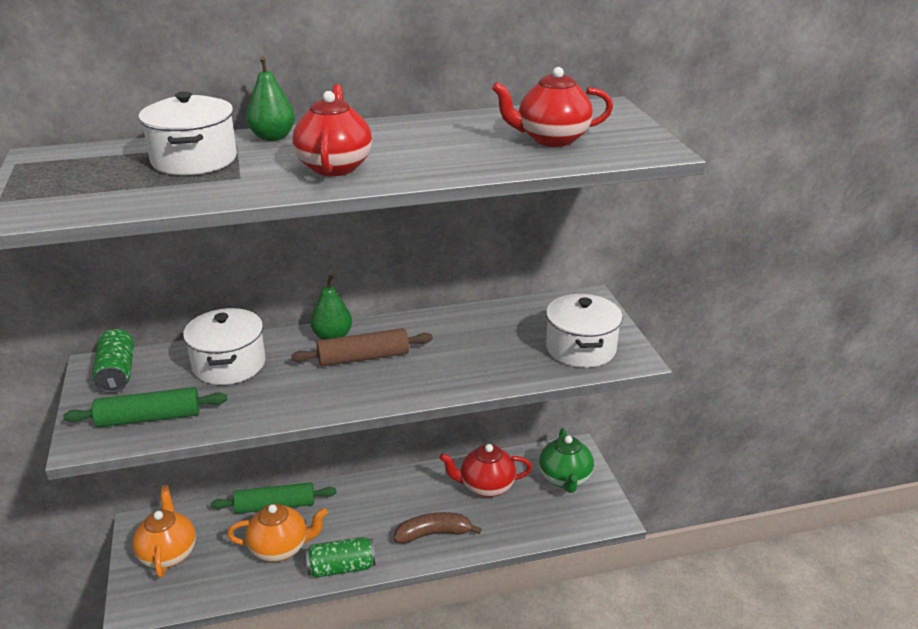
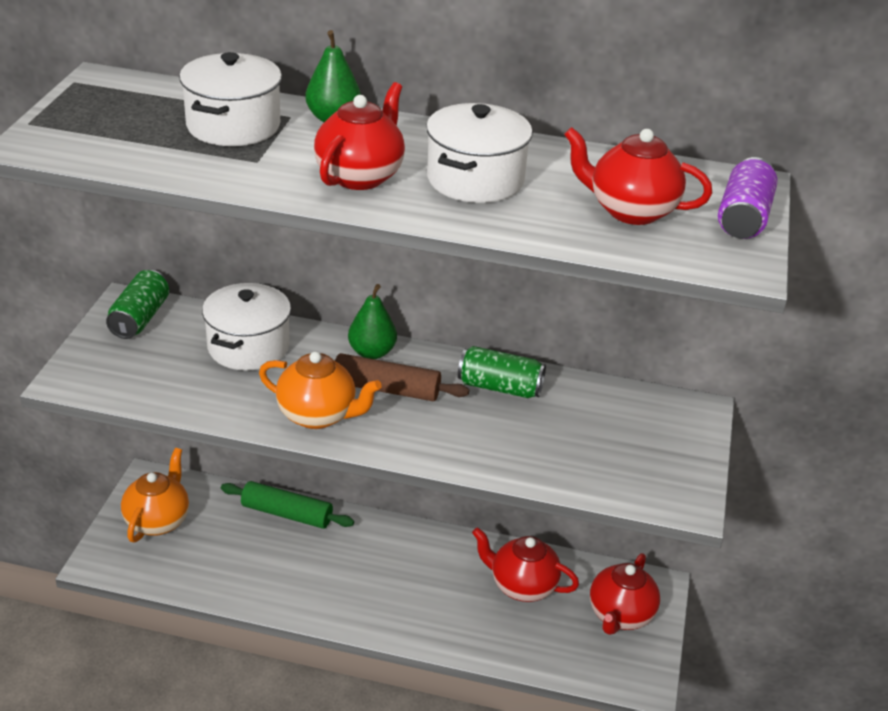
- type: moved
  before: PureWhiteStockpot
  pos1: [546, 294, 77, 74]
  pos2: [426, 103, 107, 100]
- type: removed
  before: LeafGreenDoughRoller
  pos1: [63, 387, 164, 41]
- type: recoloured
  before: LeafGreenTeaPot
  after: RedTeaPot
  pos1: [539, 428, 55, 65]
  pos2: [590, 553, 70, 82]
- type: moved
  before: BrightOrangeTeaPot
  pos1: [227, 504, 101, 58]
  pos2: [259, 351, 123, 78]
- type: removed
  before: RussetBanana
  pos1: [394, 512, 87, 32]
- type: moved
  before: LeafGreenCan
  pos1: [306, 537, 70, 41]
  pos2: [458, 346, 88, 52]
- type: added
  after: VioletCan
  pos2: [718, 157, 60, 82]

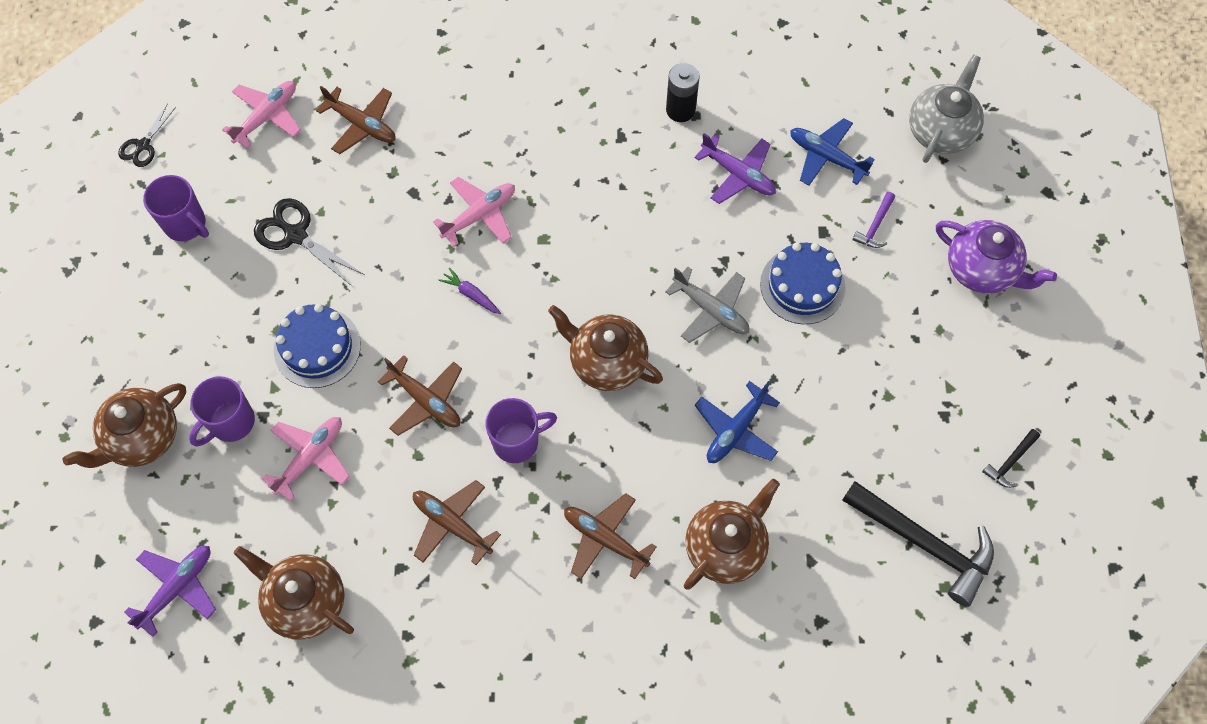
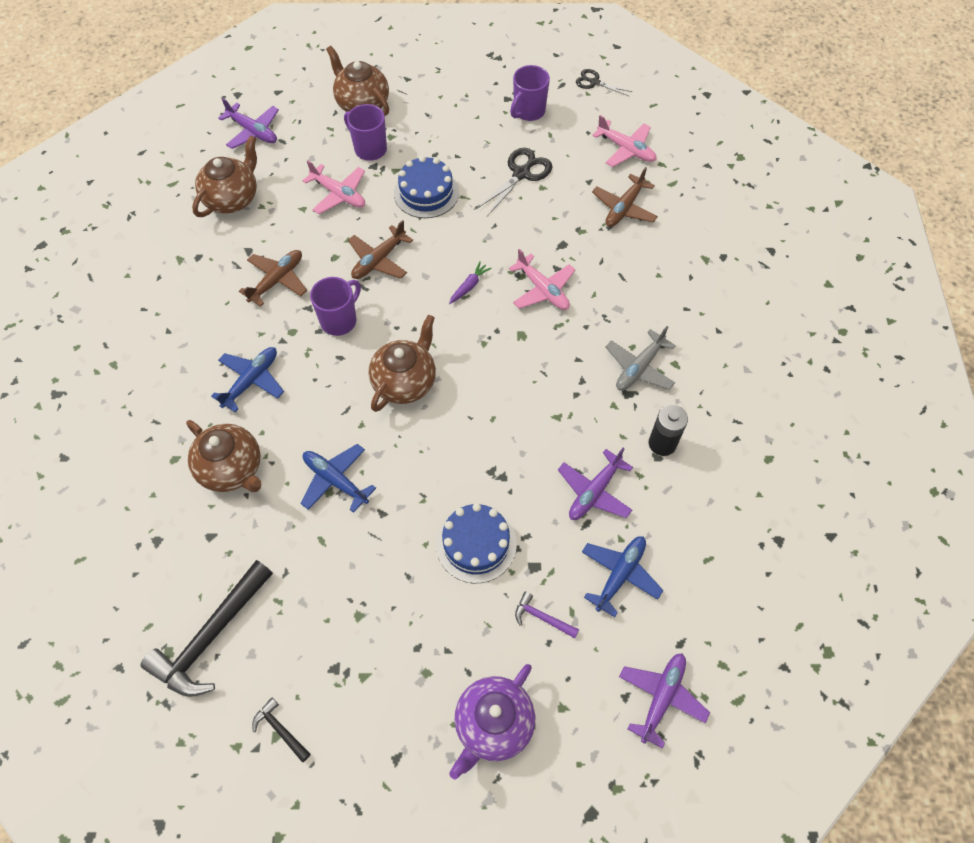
- type: replaced
  before: GreyTeaPot
  after: VioletPlane
  pos1: [909, 54, 75, 109]
  pos2: [619, 653, 91, 96]
- type: moved
  before: GreyPlane
  pos1: [665, 267, 84, 76]
  pos2: [605, 326, 71, 65]
- type: turned
  before: VioletCoffeeMug
  pos1: [485, 398, 72, 65]
  pos2: [310, 277, 51, 59]
  turn: -120
- type: recoloured
  before: RussetPlane
  after: BluePlane
  pos1: [564, 493, 93, 86]
  pos2: [211, 347, 73, 65]

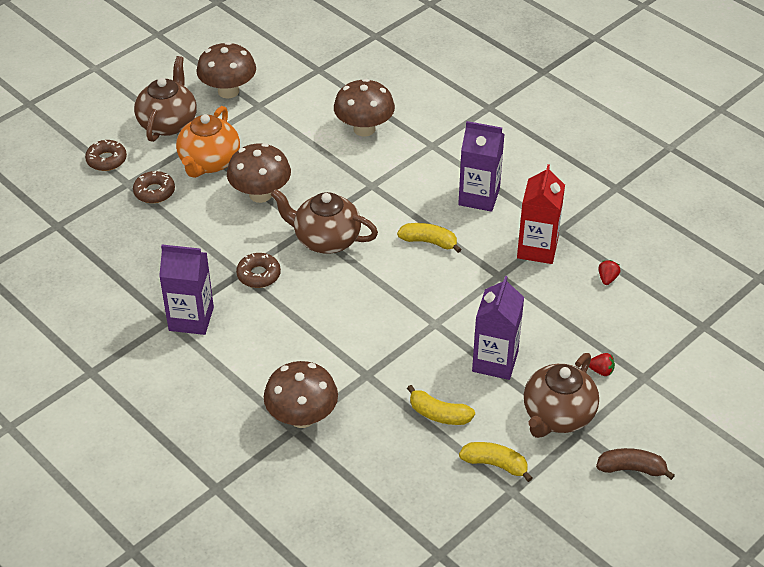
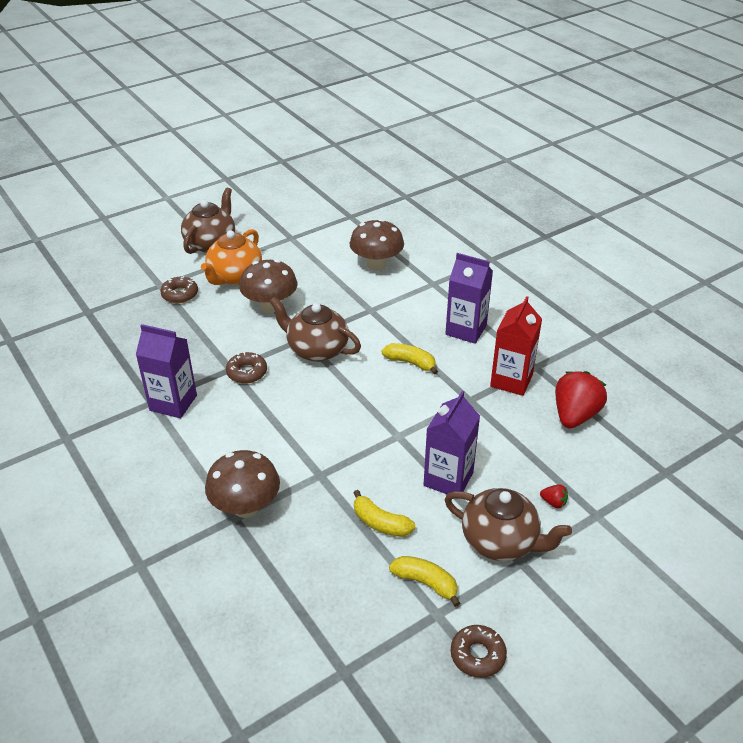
- type: removed
  before: RussetMushroom
  pos1: [196, 42, 60, 57]
- type: moved
  before: RussetDonut
  pos1: [85, 140, 42, 31]
  pos2: [451, 625, 56, 53]
- type: resized
  before: RedStrawberry
  pos1: [598, 260, 23, 25]
  pos2: [555, 371, 52, 57]
  scale: 2.37
- type: turned
  before: RussetTeaPot
  pos1: [524, 353, 75, 85]
  pos2: [445, 488, 127, 73]
  turn: -105
- type: removed
  before: RussetBanana
  pos1: [596, 448, 79, 32]

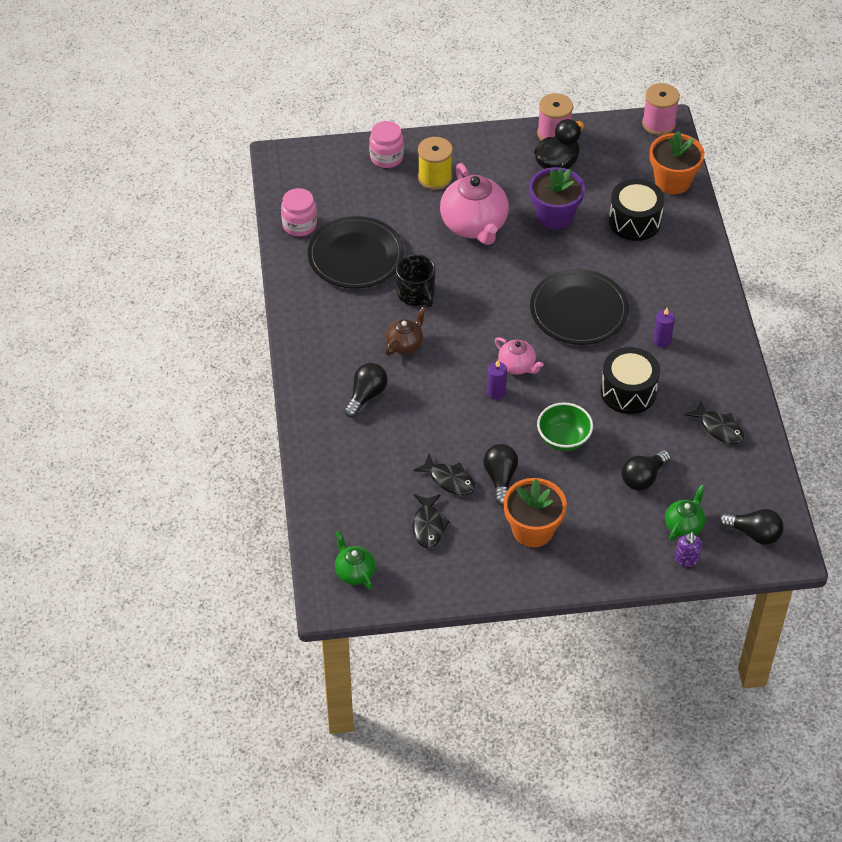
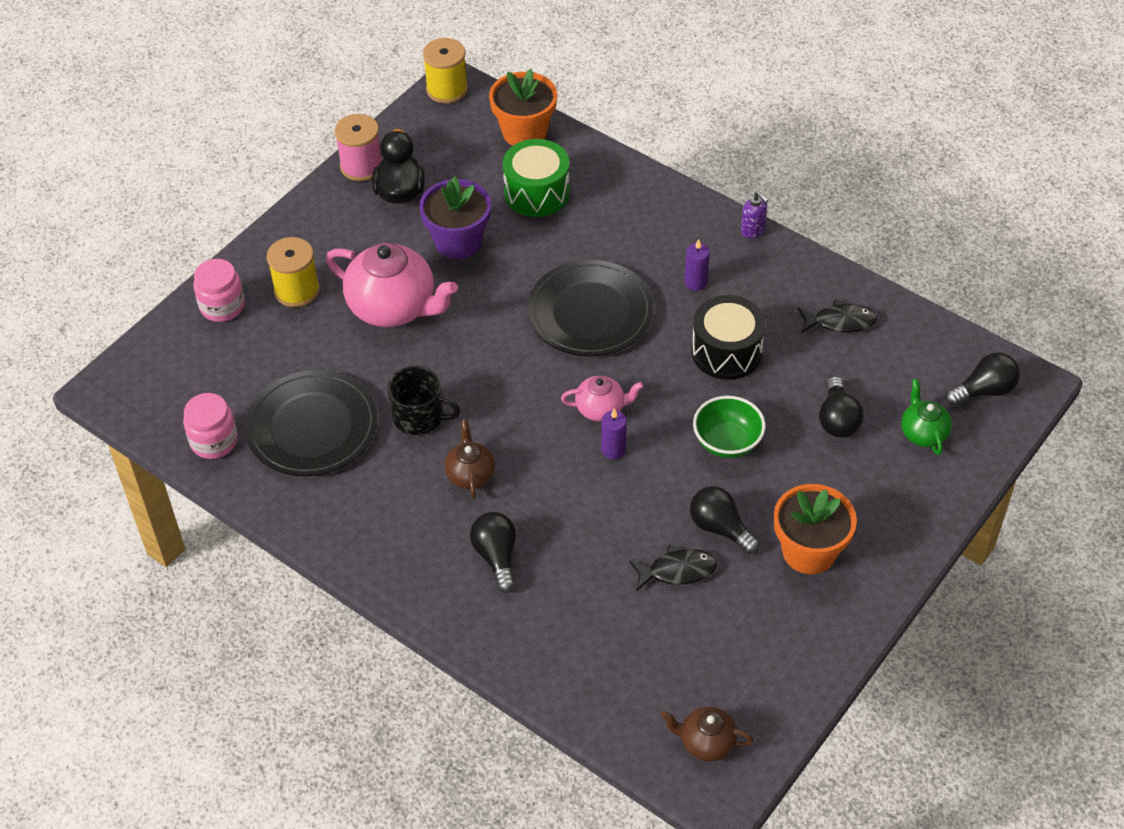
- type: recoloured
  before: PinkReelOfThread
  after: GoldenReelOfThread
  pos1: [642, 83, 38, 52]
  pos2: [423, 38, 45, 66]
- type: recoloured
  before: EbonyToyDrum
  after: LeafGreenToyDrum
  pos1: [609, 179, 55, 62]
  pos2: [503, 139, 67, 78]
- type: removed
  before: EbonyFishFigure
  pos1: [412, 494, 38, 54]
- type: recoloured
  before: LeafGreenTeaPot
  after: RussetTeaPot
  pos1: [335, 531, 41, 58]
  pos2: [661, 706, 93, 56]
- type: moved
  before: VioletPumpBottle
  pos1: [675, 532, 27, 35]
  pos2: [741, 191, 28, 47]

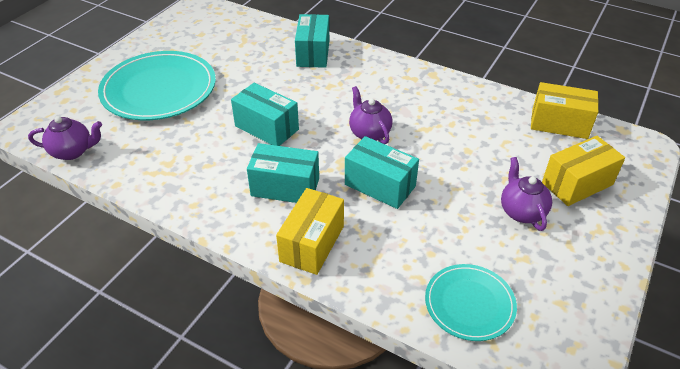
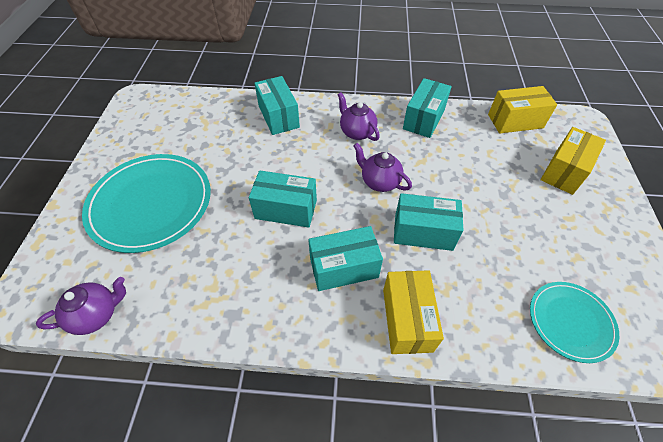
- type: moved
  before: VioletTeaPot
  pos1: [501, 157, 51, 74]
  pos2: [337, 92, 43, 49]
- type: added
  after: TealPackage
  pos2: [403, 78, 49, 60]

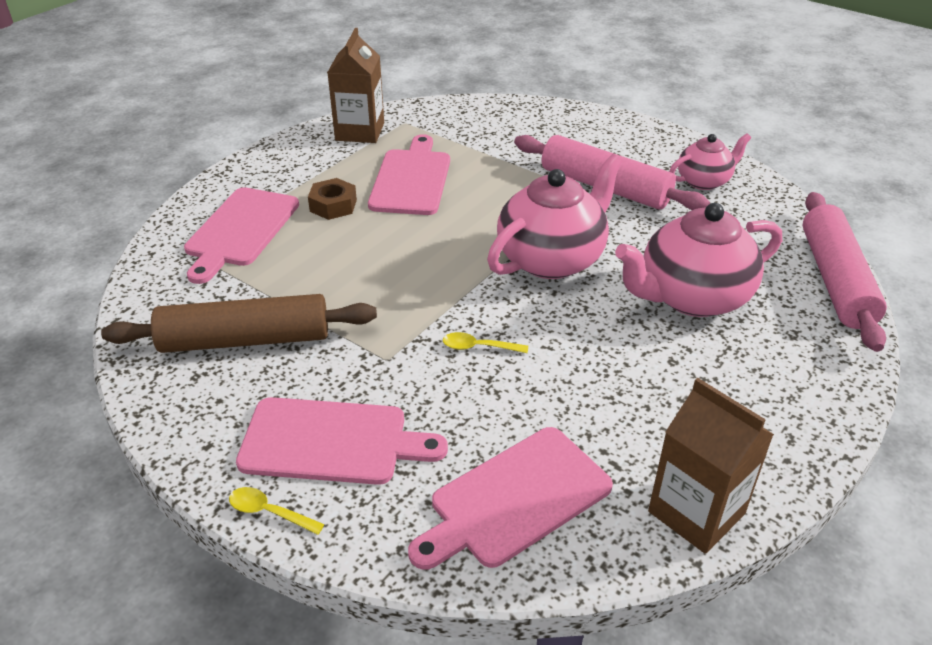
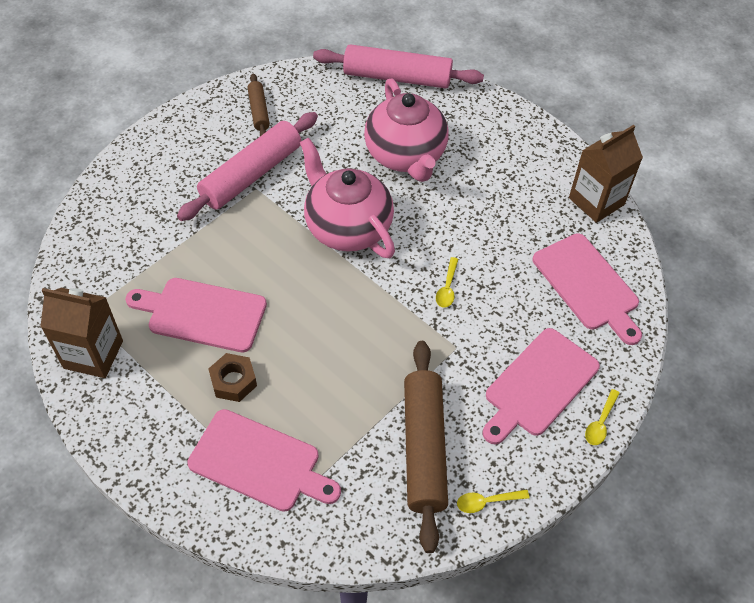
- type: replaced
  before: PinkTeaPot
  after: RussetDoughRoller
  pos1: [669, 133, 82, 57]
  pos2: [248, 73, 22, 63]
- type: turned
  before: PinkChoppingBoard
  pos1: [236, 397, 212, 88]
  pos2: [483, 328, 117, 116]
  turn: -150
- type: added
  after: GoldenSpoon
  pos2: [457, 490, 73, 23]

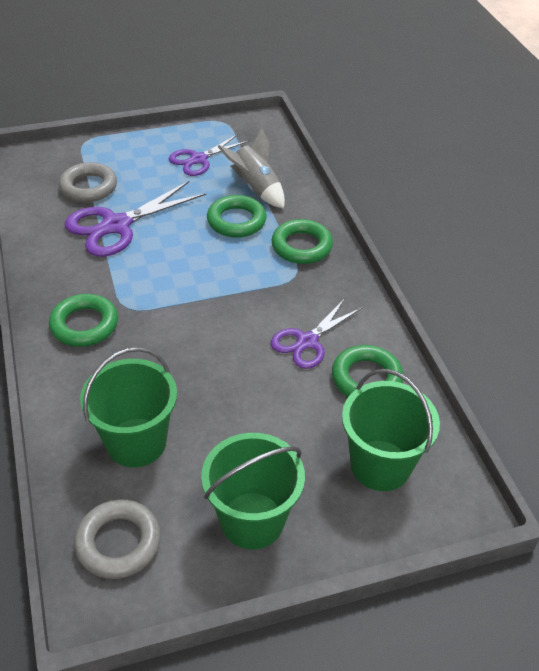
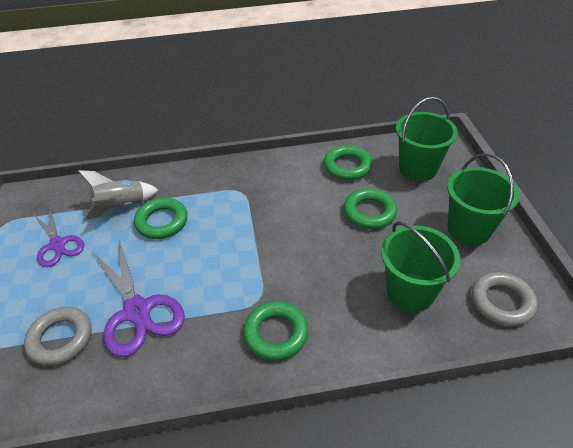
- type: moved
  before: LeafGreenTorus
  pos1: [272, 219, 61, 45]
  pos2: [344, 188, 53, 41]
- type: removed
  before: VioletShears
  pos1: [271, 298, 91, 71]

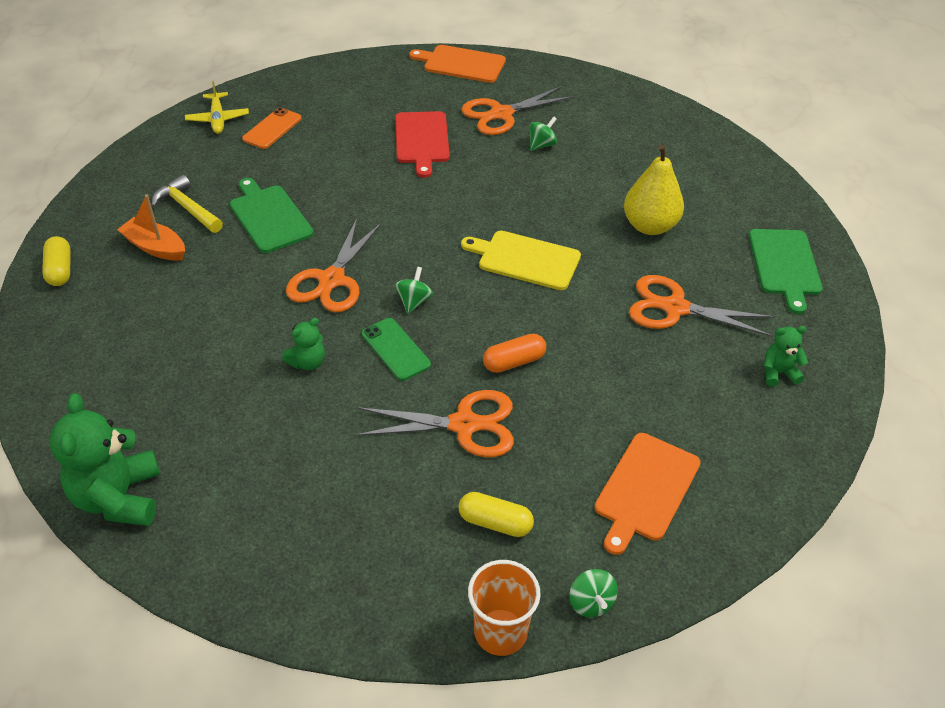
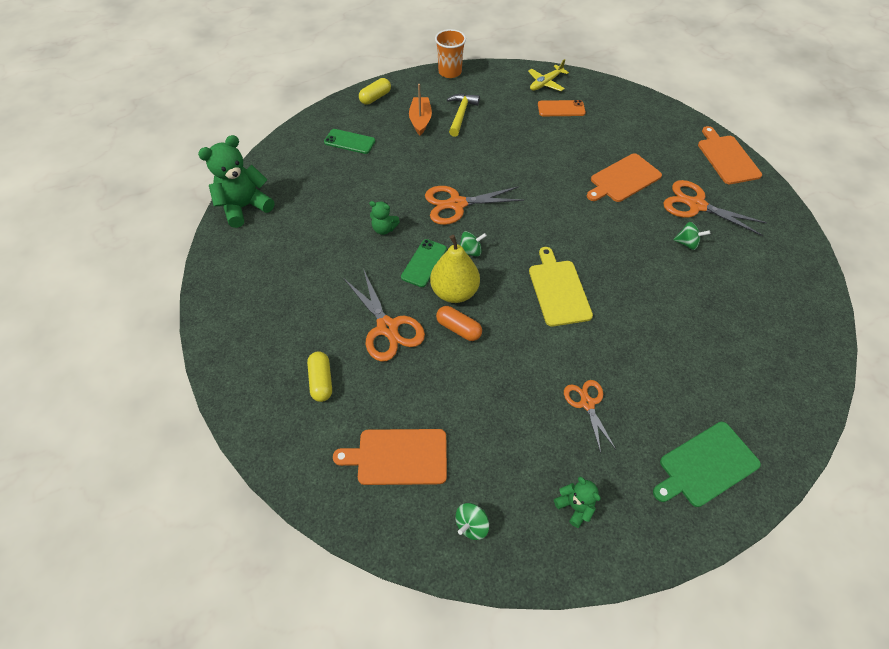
- type: recoloured
  before: RedChoppingBoard
  after: BrightOrangeChoppingBoard
  pos1: [395, 111, 55, 67]
  pos2: [587, 153, 75, 49]
- type: moved
  before: GoldenPearFruit
  pos1: [624, 144, 60, 91]
  pos2: [430, 235, 50, 68]
- type: removed
  before: LeafGreenChoppingBoard
  pos1: [230, 178, 84, 75]
- type: resized
  before: BrightOrangeShears
  pos1: [629, 275, 146, 62]
  pos2: [564, 380, 52, 73]
  scale: 0.62
- type: moved
  before: BrightOrangeCup
  pos1: [468, 560, 73, 96]
  pos2: [435, 29, 31, 49]
- type: moved
  before: LeafGreenToyTop
  pos1: [570, 569, 48, 48]
  pos2: [455, 503, 34, 37]
- type: added
  after: LeafGreenSmartphone
  pos2: [324, 129, 51, 25]

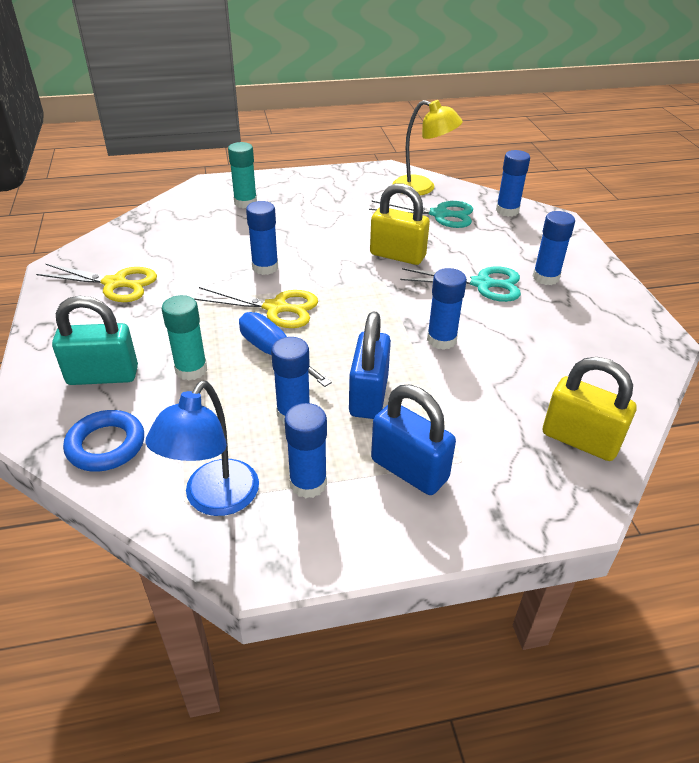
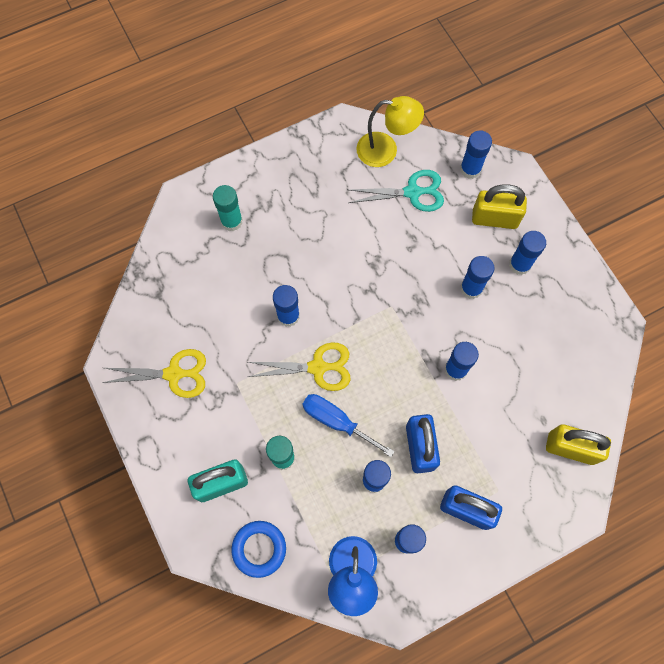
- type: moved
  before: GoldenLock
  pos1: [370, 184, 60, 81]
  pos2: [472, 184, 55, 45]
- type: replaced
  before: TealShears
  after: BlueStickOfGlue
  pos1: [400, 266, 121, 36]
  pos2: [461, 256, 34, 43]

